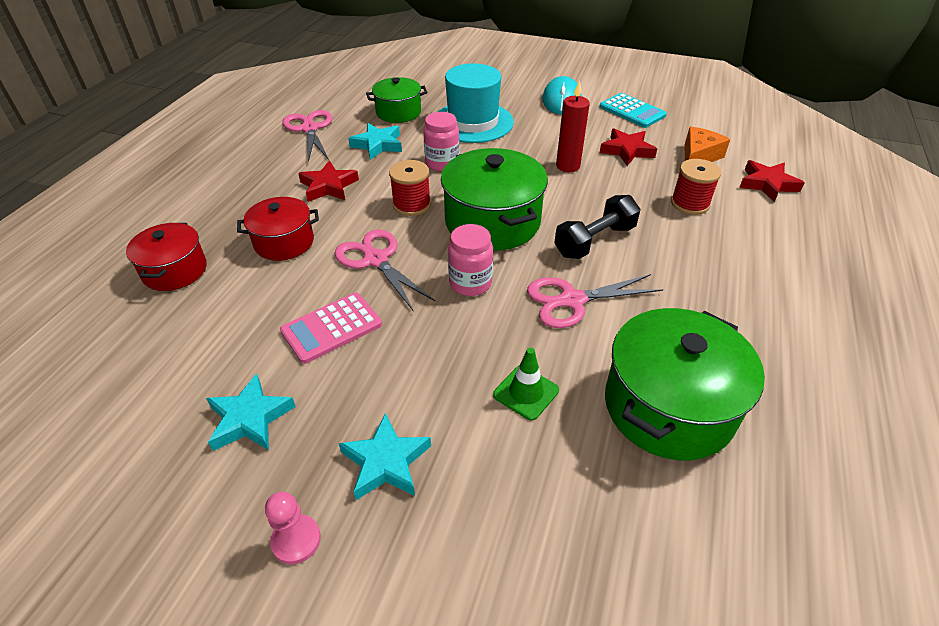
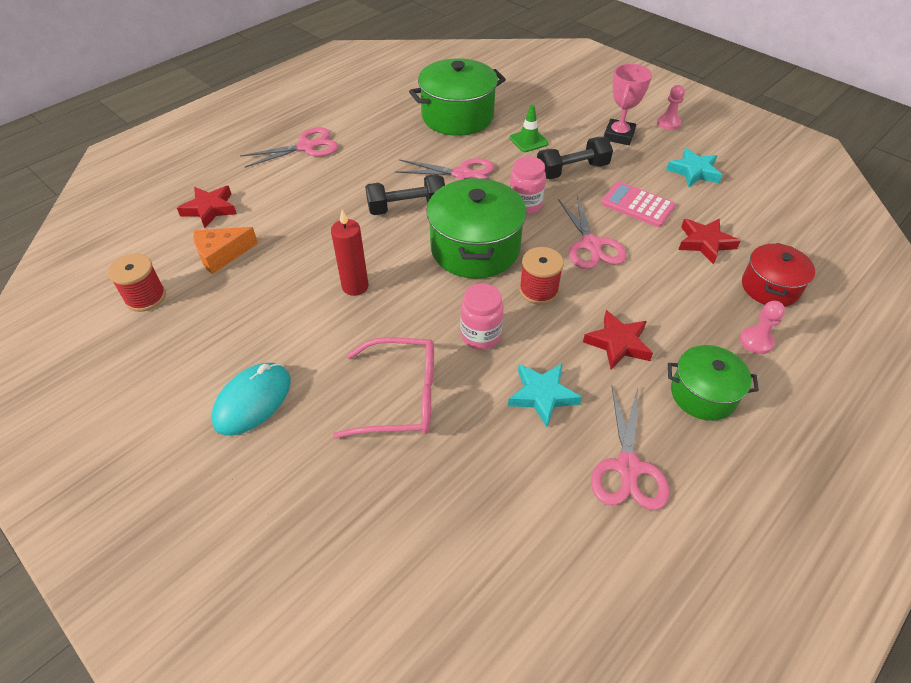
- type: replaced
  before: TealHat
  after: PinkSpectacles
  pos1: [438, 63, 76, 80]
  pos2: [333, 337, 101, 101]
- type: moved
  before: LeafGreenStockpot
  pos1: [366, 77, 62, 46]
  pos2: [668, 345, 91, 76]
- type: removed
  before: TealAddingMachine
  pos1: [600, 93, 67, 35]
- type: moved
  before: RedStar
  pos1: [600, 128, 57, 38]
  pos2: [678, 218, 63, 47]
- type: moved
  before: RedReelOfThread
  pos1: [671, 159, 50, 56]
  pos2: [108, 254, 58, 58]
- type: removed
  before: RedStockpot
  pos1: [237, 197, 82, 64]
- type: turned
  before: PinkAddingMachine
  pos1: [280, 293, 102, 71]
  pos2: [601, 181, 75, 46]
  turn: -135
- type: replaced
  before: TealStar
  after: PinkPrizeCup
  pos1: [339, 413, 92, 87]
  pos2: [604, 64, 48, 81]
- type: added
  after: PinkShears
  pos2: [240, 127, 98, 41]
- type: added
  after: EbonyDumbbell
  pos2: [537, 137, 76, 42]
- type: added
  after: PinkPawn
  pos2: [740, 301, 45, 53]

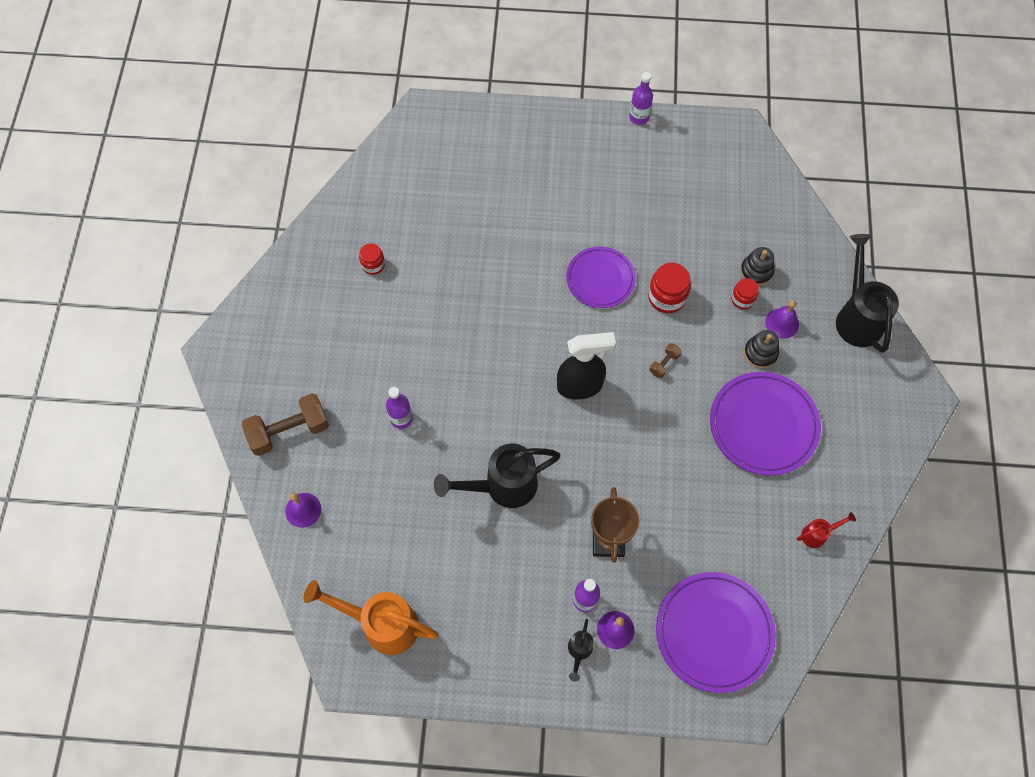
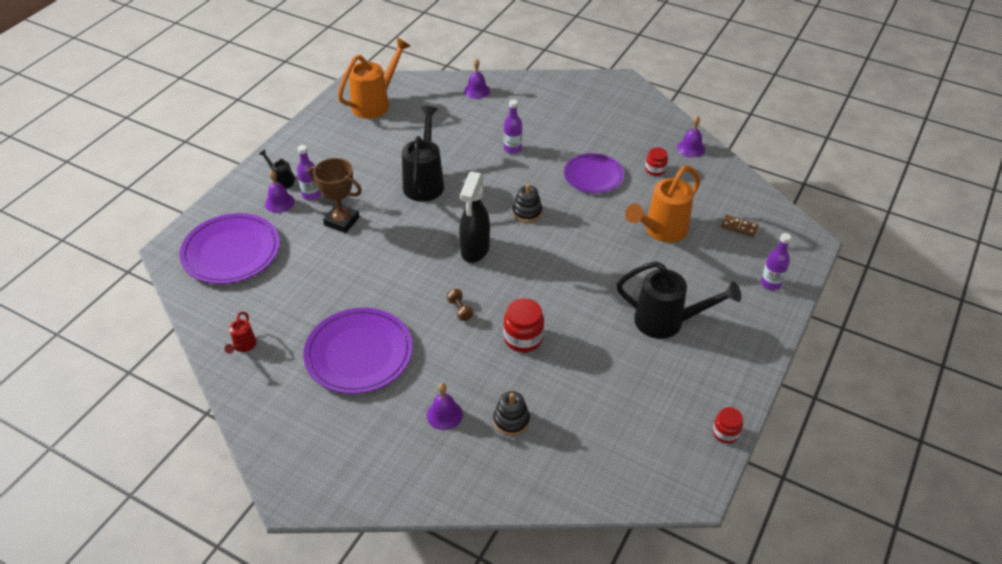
- type: moved
  before: VioletFlask
  pos1: [629, 72, 24, 53]
  pos2: [761, 233, 30, 57]
- type: moved
  before: EbonyWateringCan
  pos1: [836, 234, 63, 119]
  pos2: [616, 261, 125, 78]
- type: moved
  before: VioletFlatDish
  pos1: [566, 247, 70, 61]
  pos2: [564, 153, 60, 40]
- type: moved
  before: RedJar
  pos1: [731, 278, 28, 31]
  pos2: [713, 407, 30, 36]
- type: moved
  before: EbonyStackingRings
  pos1: [744, 330, 35, 39]
  pos2: [512, 184, 30, 38]
- type: removed
  before: RussetDumbbell
  pos1: [242, 393, 87, 63]
- type: added
  after: VioletBell
  pos2: [677, 116, 28, 42]
- type: added
  after: BrightOrangeWateringCan
  pos2: [625, 165, 75, 78]
- type: added
  after: RussetDominoPiece
  pos2: [721, 215, 38, 22]

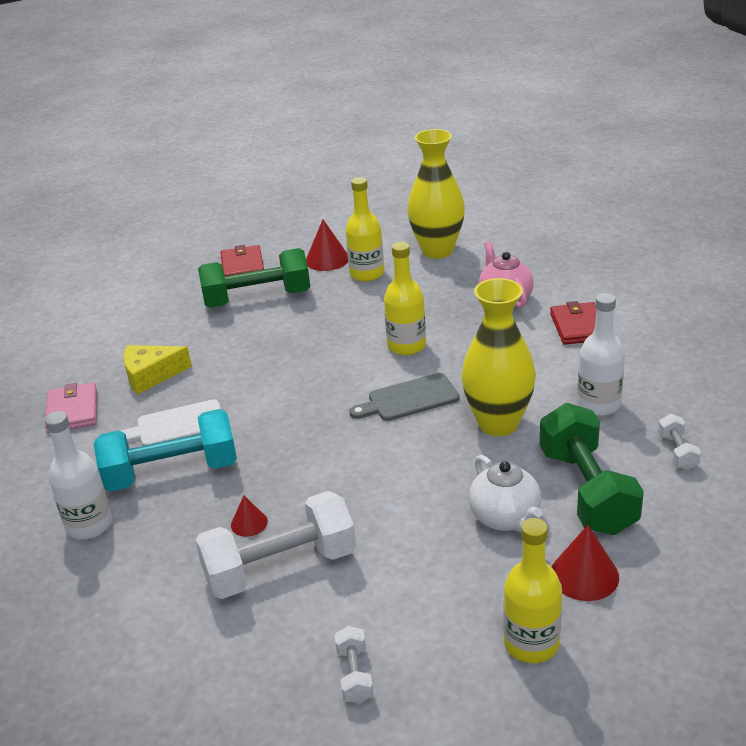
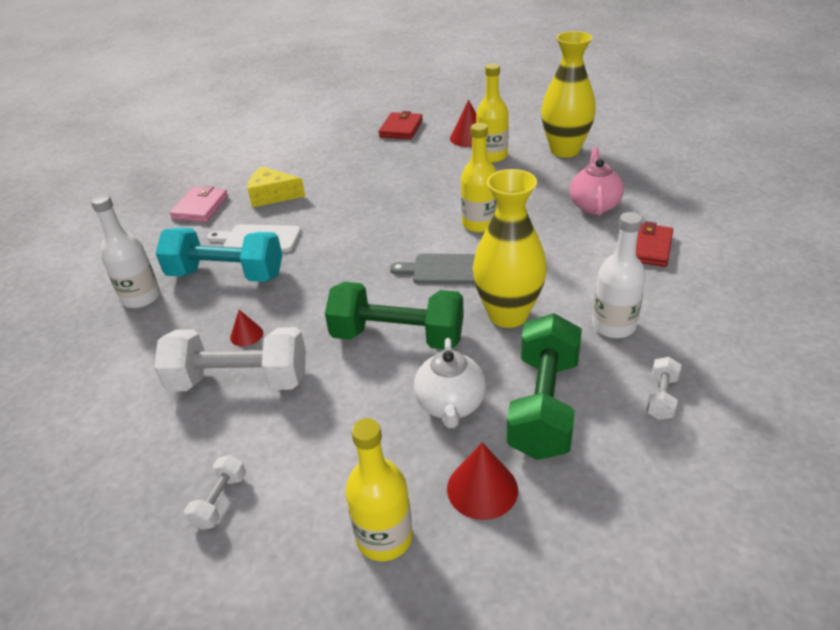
- type: moved
  before: LeafGreenDumbbell
  pos1: [198, 248, 112, 60]
  pos2: [325, 282, 139, 68]

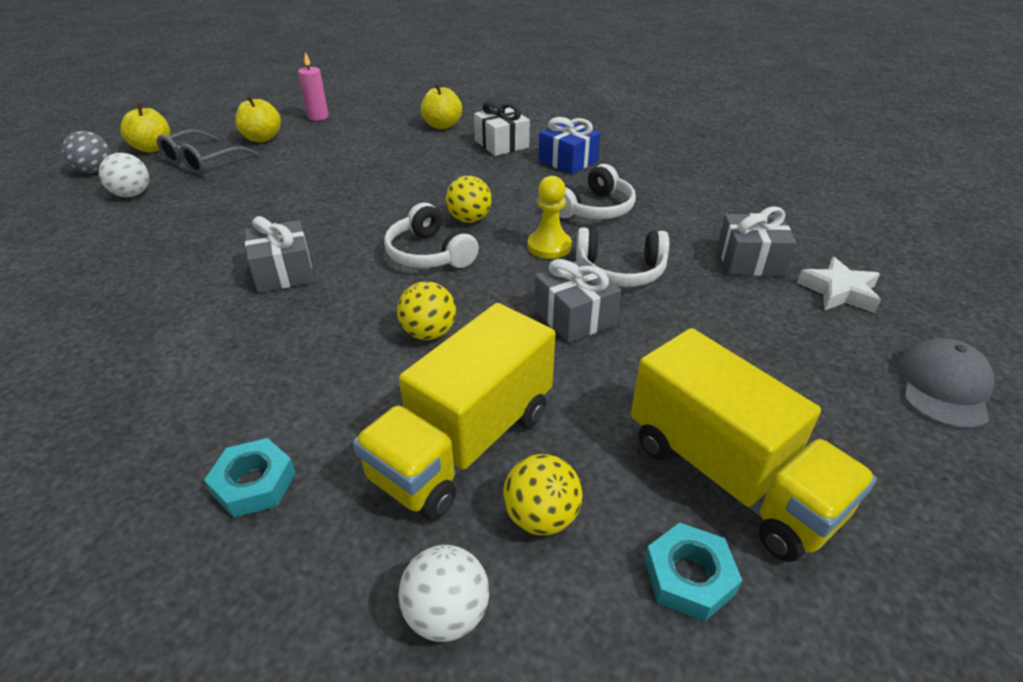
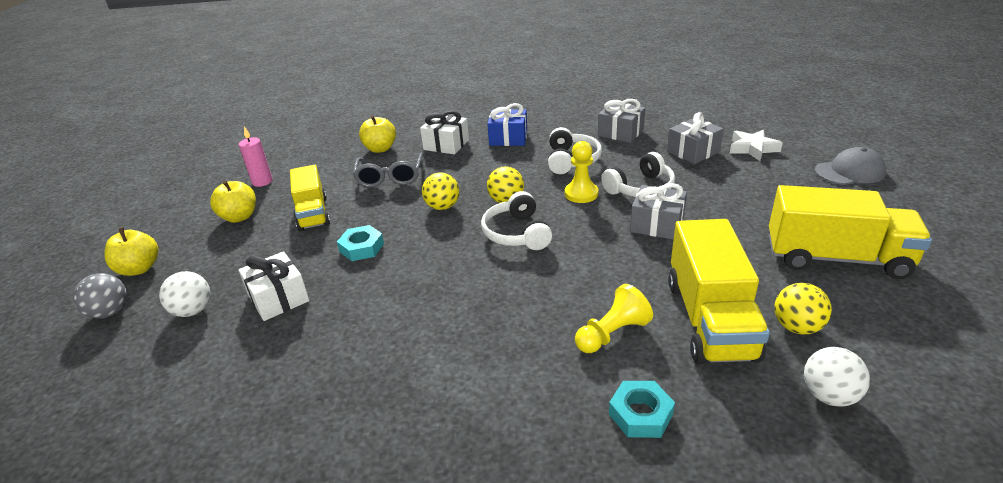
- type: moved
  before: GreySpectacles
  pos1: [157, 129, 101, 46]
  pos2: [353, 153, 70, 35]
- type: turned
  before: PureWhiteHeadset
  pos1: [384, 203, 95, 65]
  pos2: [481, 191, 71, 59]
  turn: 60
- type: moved
  before: GreyGift
  pos1: [245, 216, 69, 77]
  pos2: [598, 99, 48, 44]
- type: moved
  before: GoldenPlayBall
  pos1: [397, 281, 59, 59]
  pos2: [422, 173, 37, 37]
- type: turned
  before: GreyCap
  pos1: [897, 338, 97, 91]
  pos2: [815, 147, 71, 38]
  turn: 90
- type: moved
  before: TealHexagonNut
  pos1: [644, 523, 98, 99]
  pos2: [337, 225, 47, 36]
- type: added
  after: GoldenTruck
  pos2: [290, 165, 40, 66]
- type: added
  after: PureWhiteGift
  pos2: [238, 251, 71, 70]
- type: added
  after: GoldenPawn
  pos2: [575, 284, 78, 69]

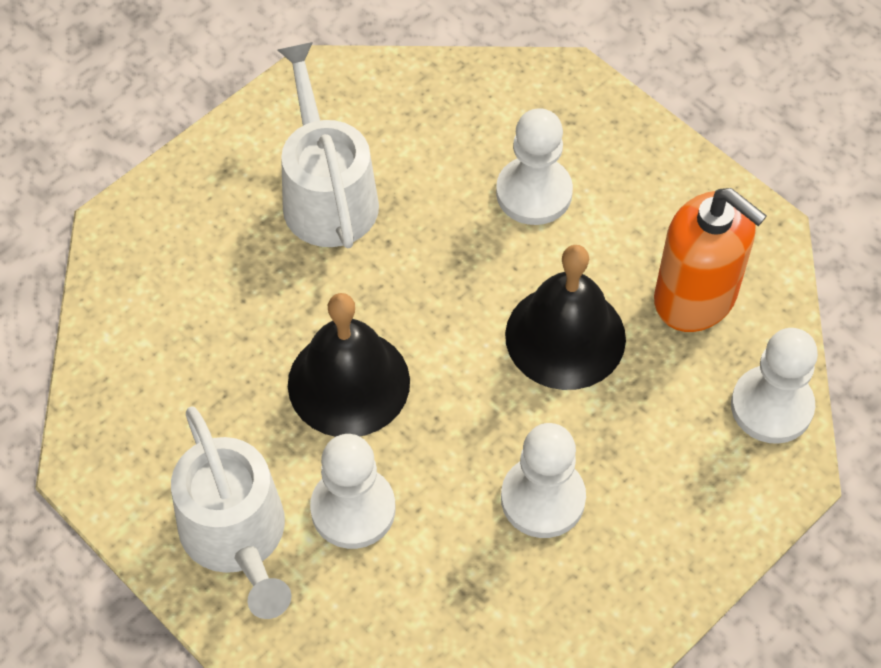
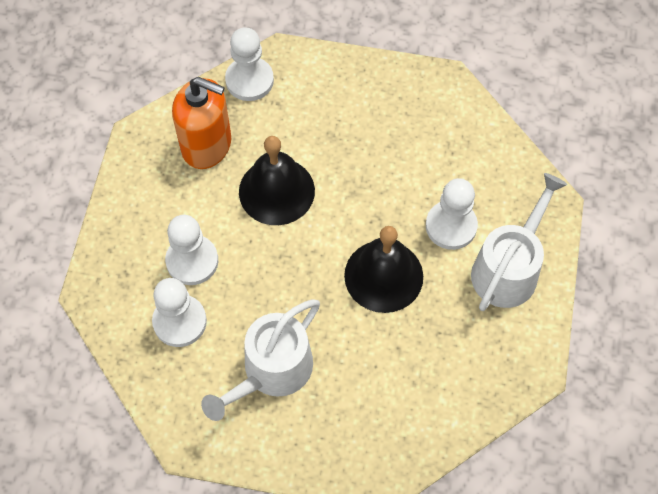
- type: turned
  before: BrightOrangePumpBottle
  pos1: [654, 188, 113, 144]
  pos2: [172, 77, 59, 92]
  turn: 105
- type: moved
  before: PureWhitePawn
  pos1: [501, 423, 85, 115]
  pos2: [152, 278, 55, 69]

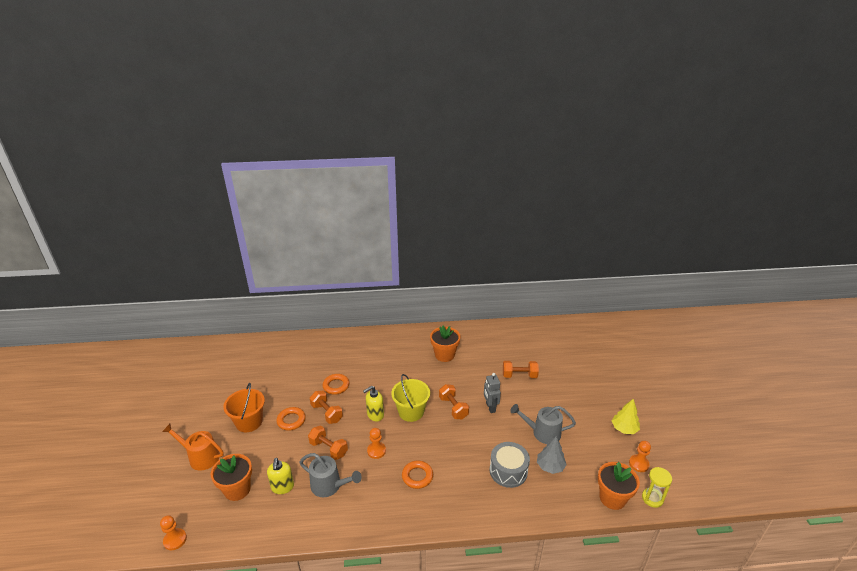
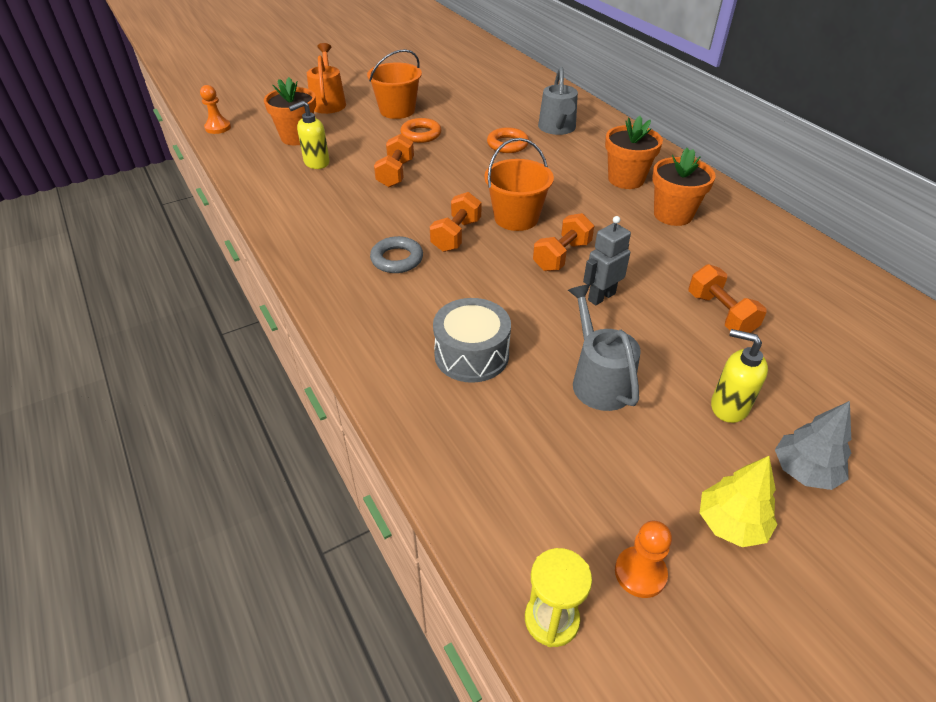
- type: recoloured
  before: GoldenSandBucket
  after: BrightOrangeSandBucket
  pos1: [391, 374, 39, 48]
  pos2: [484, 138, 70, 93]
- type: moved
  before: GoldenPumpBottle
  pos1: [363, 386, 21, 36]
  pos2: [711, 329, 57, 94]
- type: moved
  before: BrightOrangeDumbbell
  pos1: [310, 391, 33, 33]
  pos2: [430, 192, 52, 60]
- type: removed
  before: BrightOrangePawn
  pos1: [367, 428, 19, 31]
- type: moved
  before: GreyToyTree
  pos1: [537, 436, 30, 38]
  pos2: [775, 401, 76, 89]
- type: moved
  before: GreyWateringCan
  pos1: [299, 453, 63, 44]
  pos2: [538, 67, 40, 68]
- type: recoloured
  before: BrightOrangeTorus
  after: GreyTorus
  pos1: [402, 461, 31, 28]
  pos2: [370, 236, 53, 37]
- type: moved
  before: BrightOrangePottedPlant
  pos1: [598, 462, 42, 48]
  pos2: [605, 116, 58, 73]

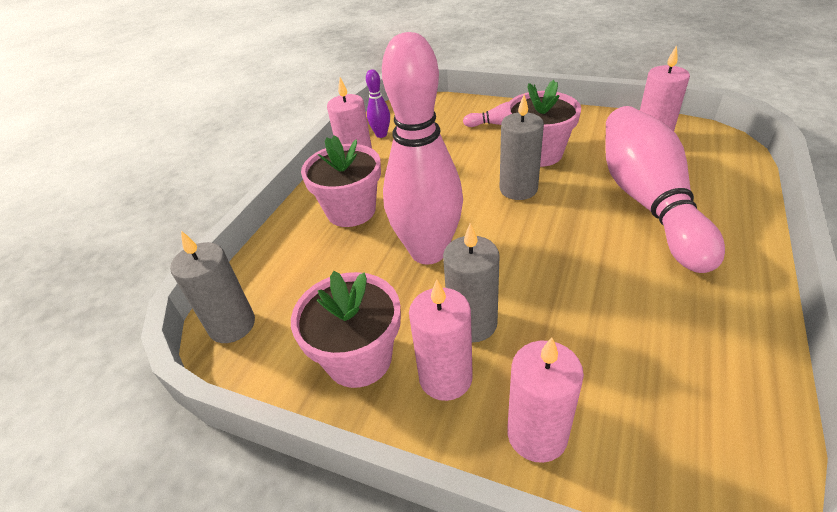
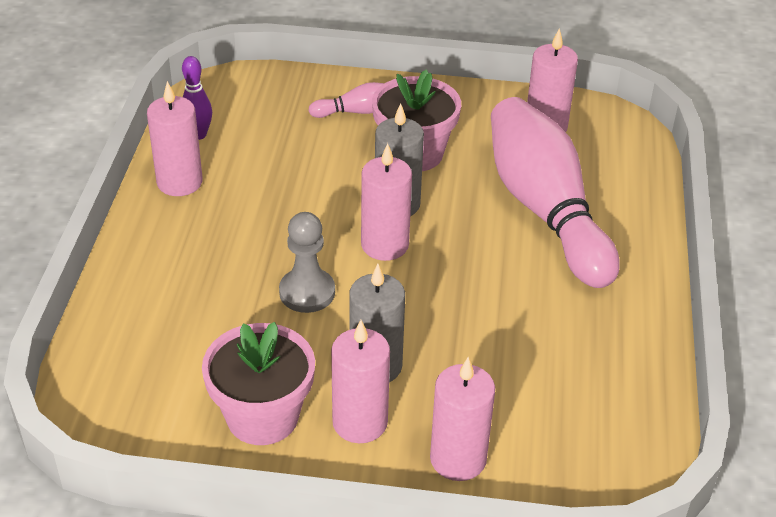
- type: replaced
  before: PinkTenpin
  after: GreyPawn
  pos1: [382, 32, 81, 233]
  pos2: [279, 212, 56, 101]
- type: removed
  before: PinkPottedPlant
  pos1: [301, 135, 80, 92]
- type: removed
  before: GreyCandle
  pos1: [170, 231, 85, 112]
- type: added
  after: PinkCandle
  pos2: [361, 143, 51, 118]

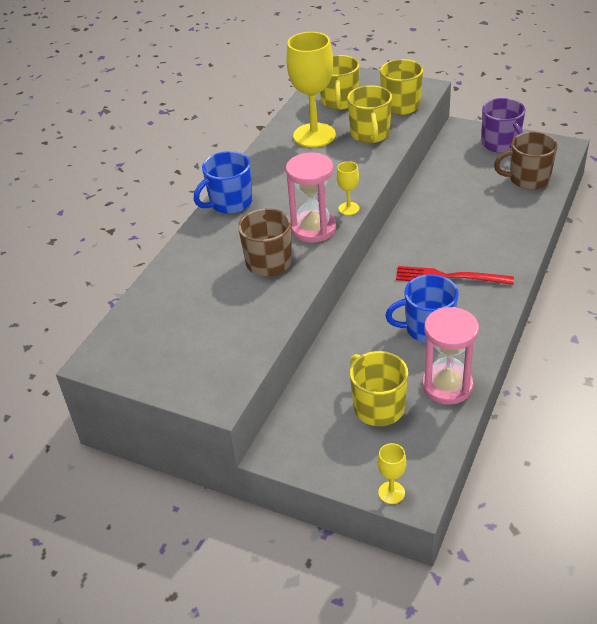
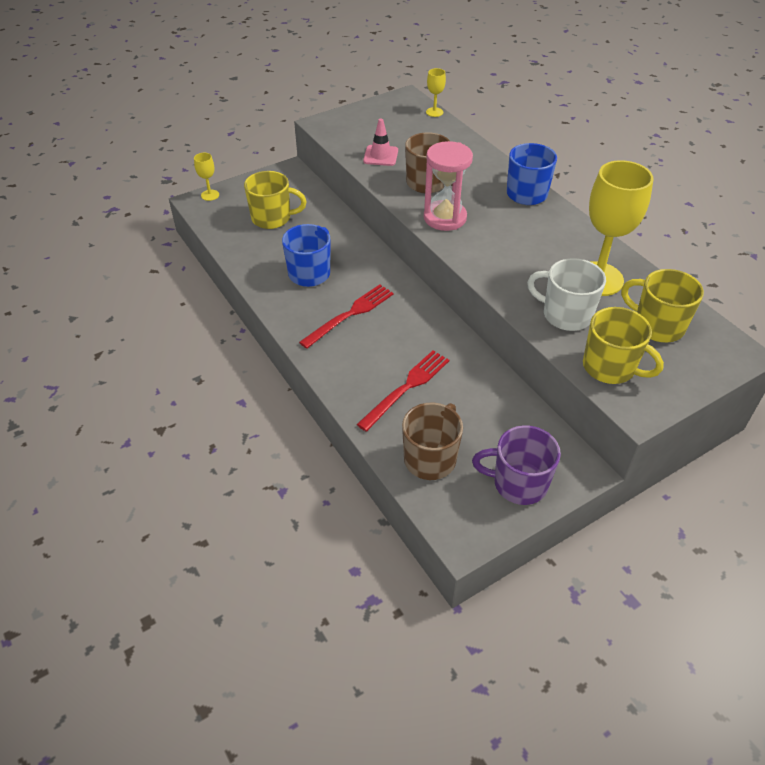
- type: recoloured
  before: GoldenCoffeeMug
  after: PureWhiteCoffeeMug
  pos1: [347, 85, 45, 58]
  pos2: [527, 258, 79, 73]
- type: moved
  before: GoldenChalice
  pos1: [337, 161, 22, 54]
  pos2: [426, 68, 20, 49]
- type: removed
  before: PinkHourglass
  pos1: [422, 307, 57, 98]
- type: added
  after: PinkSafetyCone
  pos2: [363, 119, 35, 47]
- type: added
  after: RedFork
  pos2: [357, 351, 92, 81]

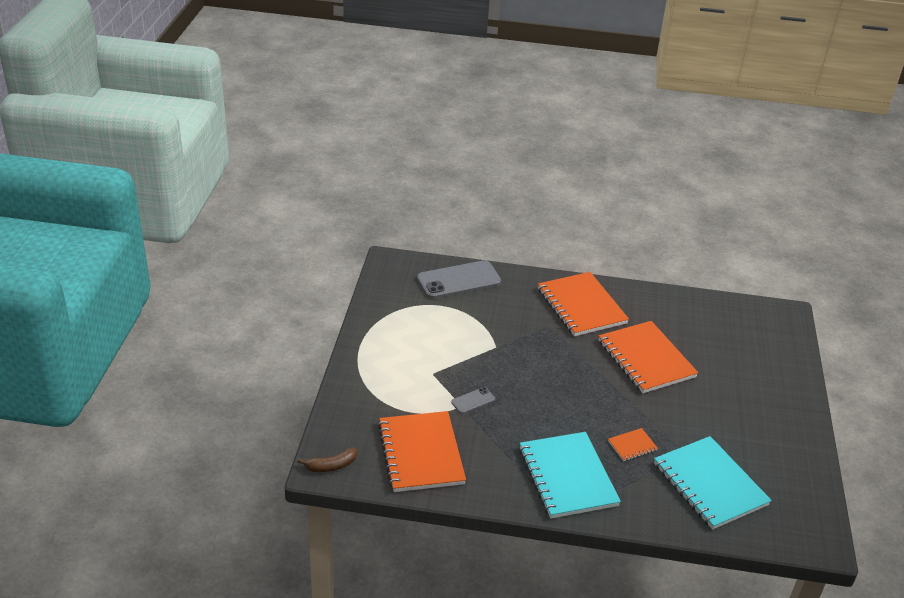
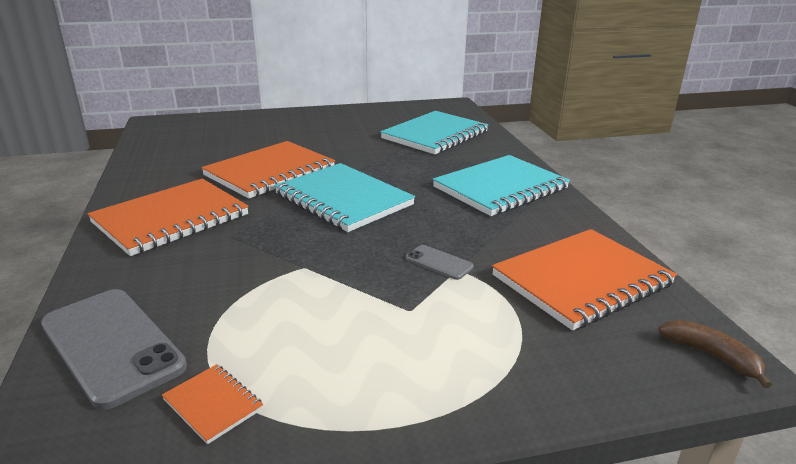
- type: moved
  before: BrightOrangeExerciseBook
  pos1: [608, 428, 50, 33]
  pos2: [162, 364, 101, 80]
- type: added
  after: TealExerciseBook
  pos2: [274, 163, 141, 69]

